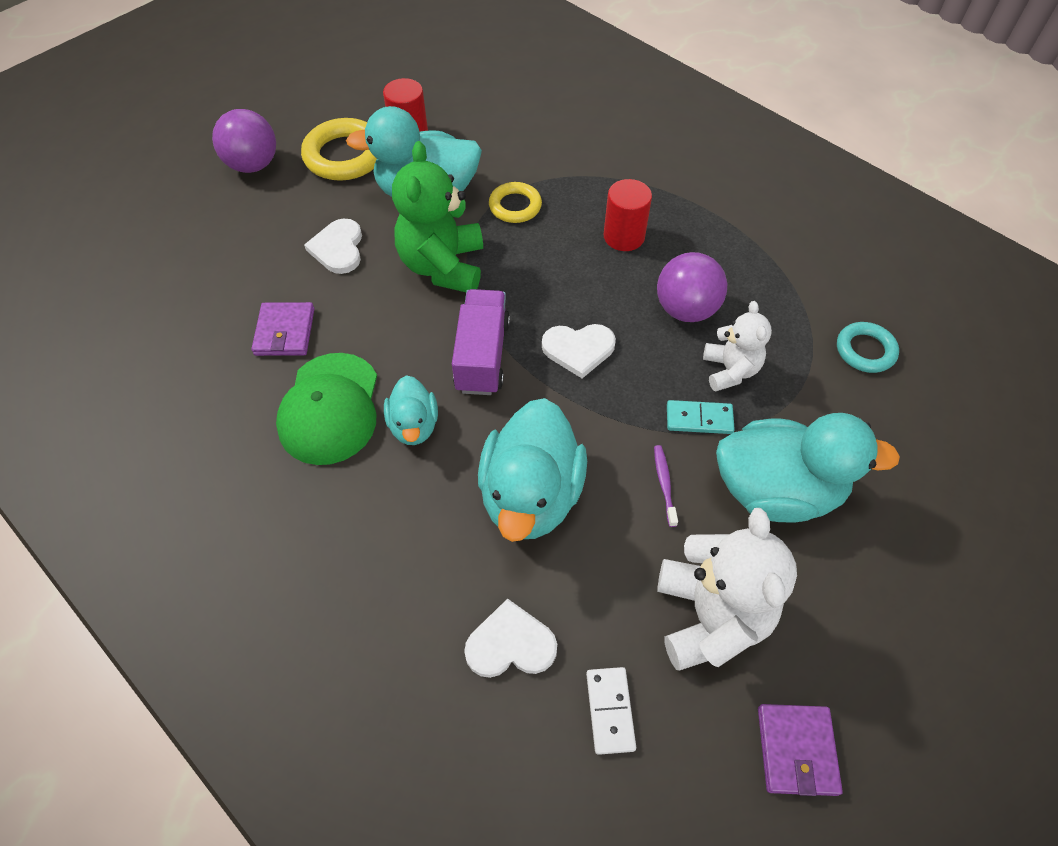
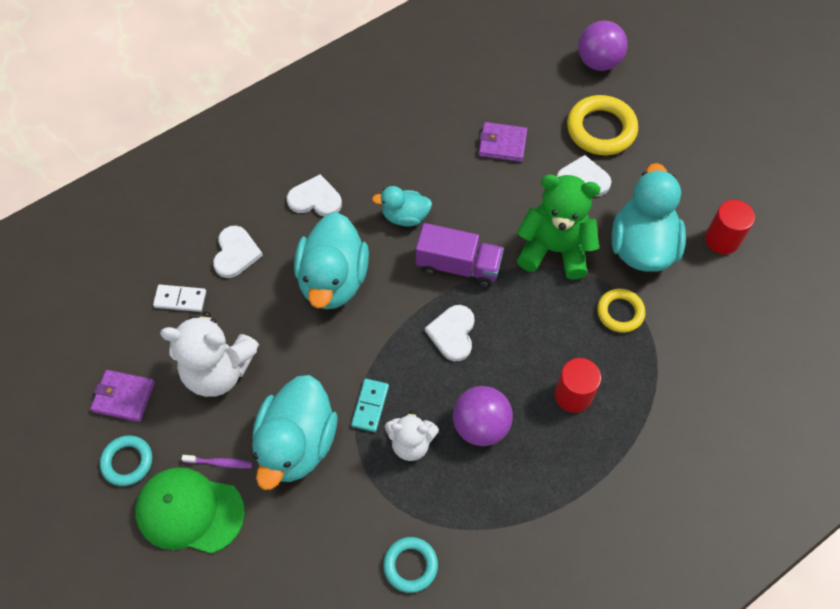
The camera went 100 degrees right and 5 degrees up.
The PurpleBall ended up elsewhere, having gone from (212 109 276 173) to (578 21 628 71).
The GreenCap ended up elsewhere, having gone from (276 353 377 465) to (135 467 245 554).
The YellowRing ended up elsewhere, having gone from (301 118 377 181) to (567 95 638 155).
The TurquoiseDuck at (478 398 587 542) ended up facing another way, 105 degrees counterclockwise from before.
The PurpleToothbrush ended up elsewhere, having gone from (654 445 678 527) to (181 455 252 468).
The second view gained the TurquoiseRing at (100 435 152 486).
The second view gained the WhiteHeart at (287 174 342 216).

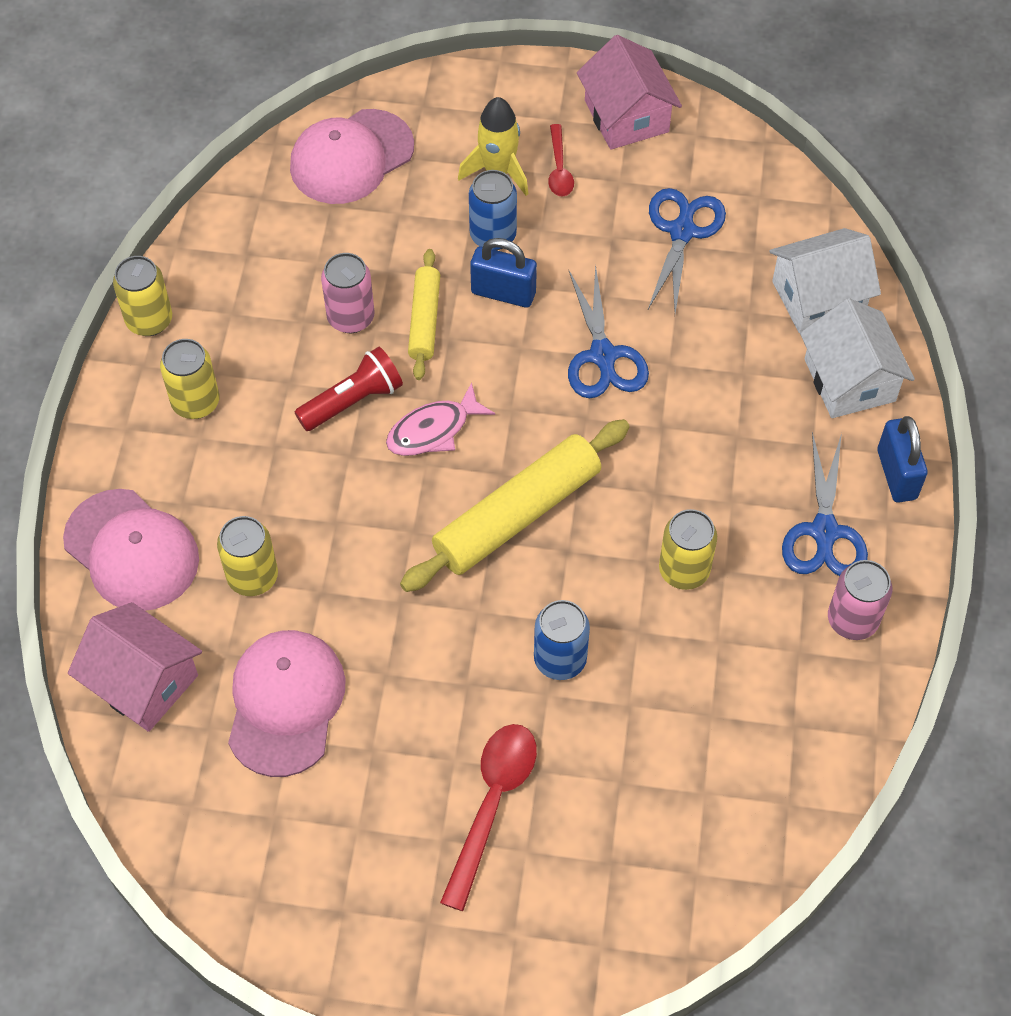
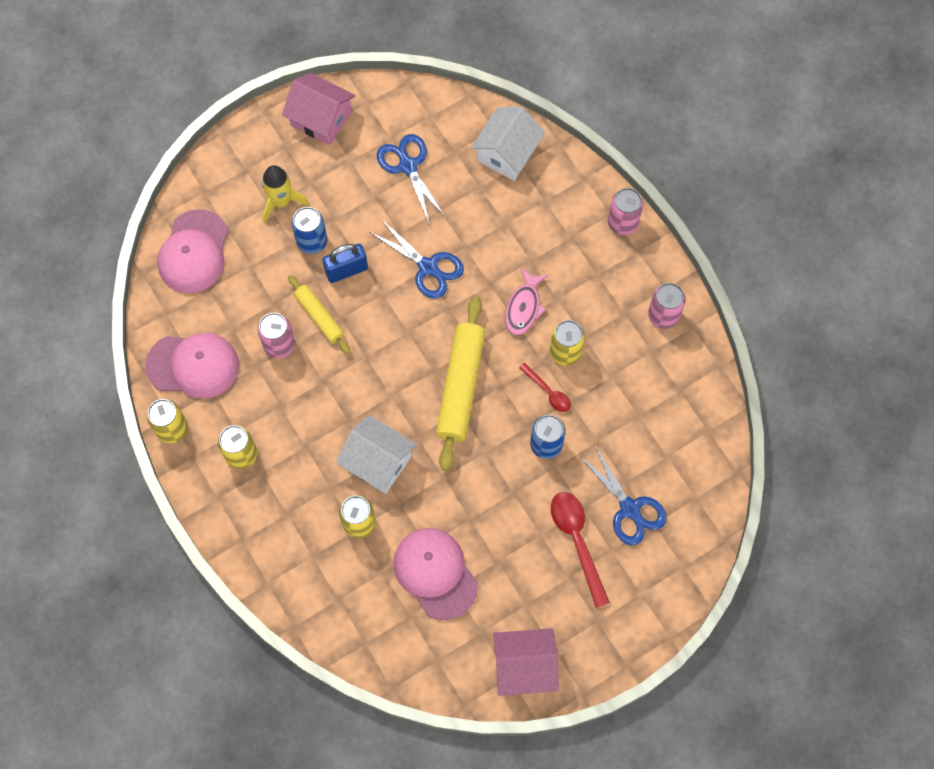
The camera went 40 degrees left and 10 degrees up.
The PinkCap ended up elsewhere, having gone from (63 489 199 611) to (145 333 239 399).
The PinkHouse ended up elsewhere, having gone from (68 602 202 732) to (493 628 559 696).
The second view lost the RedFlashlight at (295 347 403 431).
The PinkFish ended up elsewhere, having gone from (386 382 495 456) to (505 268 547 335).
The RedSpoon ended up elsewhere, having gone from (548 124 574 197) to (519 363 571 412).
The BlueScissors ended up elsewhere, having gone from (782 432 868 576) to (579 444 667 545).
The WhiteHouse ended up elsewhere, having gone from (800 298 915 418) to (336 415 417 493).
Where the BluePadlock stood at (877 416 928 503), the PinkCan came to stand at (608 188 643 235).

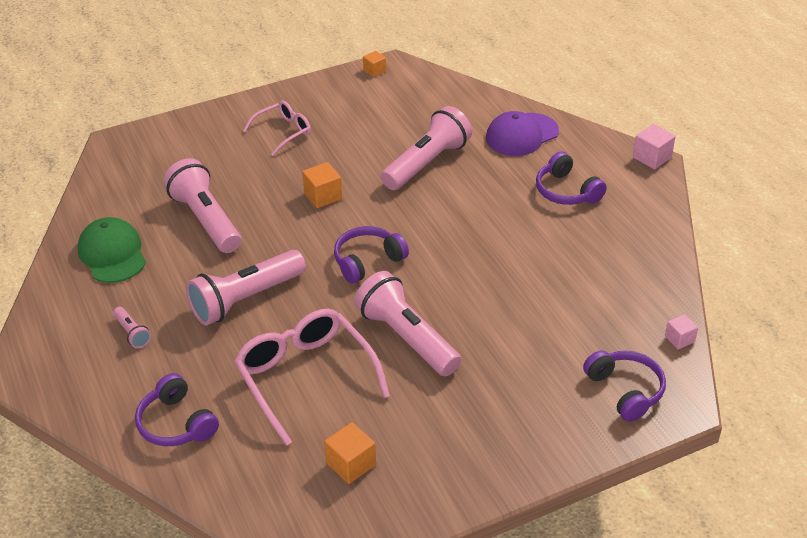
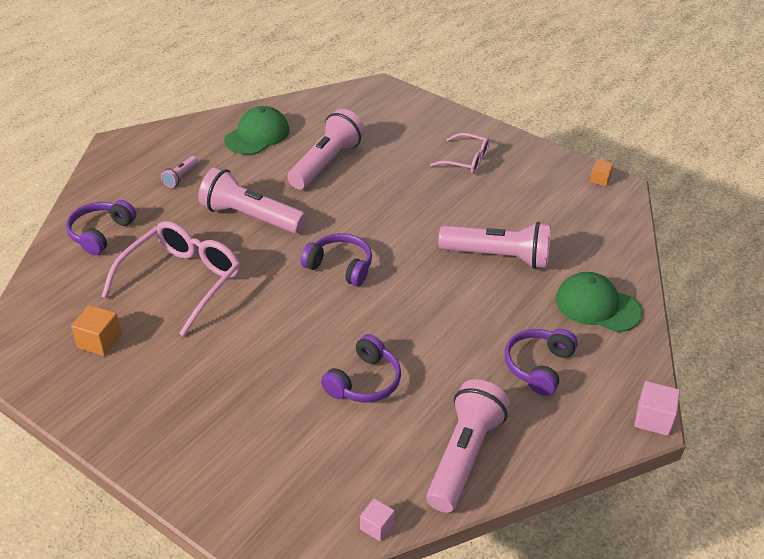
The camera went 60 degrees right and 0 degrees up.
The second view lost the OrangeCube at (302 162 342 208).
The PinkFlashlight ended up elsewhere, having gone from (354 271 461 376) to (426 379 510 513).
What was the PurpleCap at (486 111 559 156) turned into the GreenCap at (556 272 642 332).
The PurpleHeadphones ended up elsewhere, having gone from (583 350 666 422) to (321 334 401 402).

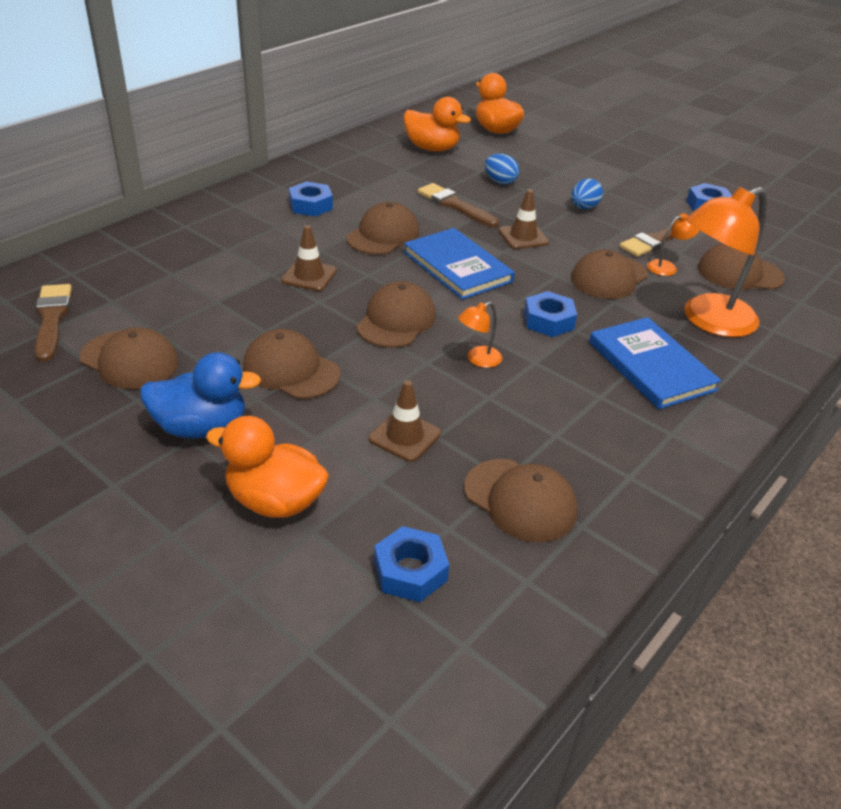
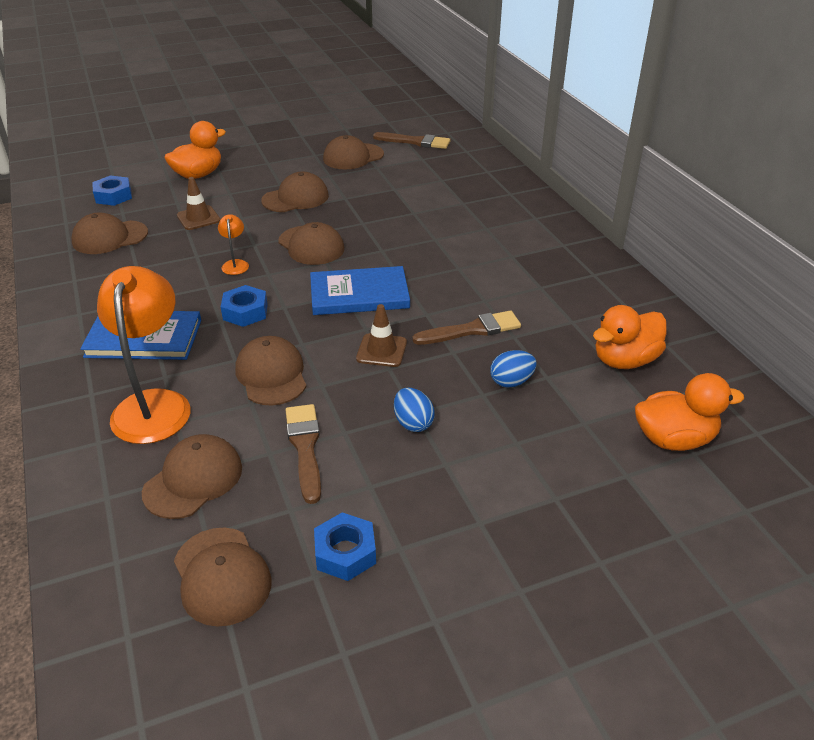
The camera went 120 degrees right and 0 degrees up.
The second view lost the BlueDuck at (140 352 261 438).
The second view lost the BrownTrafficCone at (281 225 337 291).
The second view lost the BlueNut at (289 181 333 216).
The BrownCap ended up elsewhere, having gone from (347 202 419 255) to (174 527 272 627).
The second view lost the OrangeLamp at (647 213 700 276).

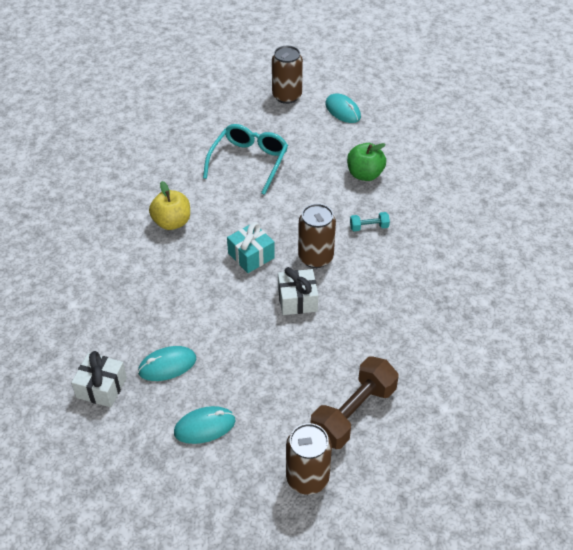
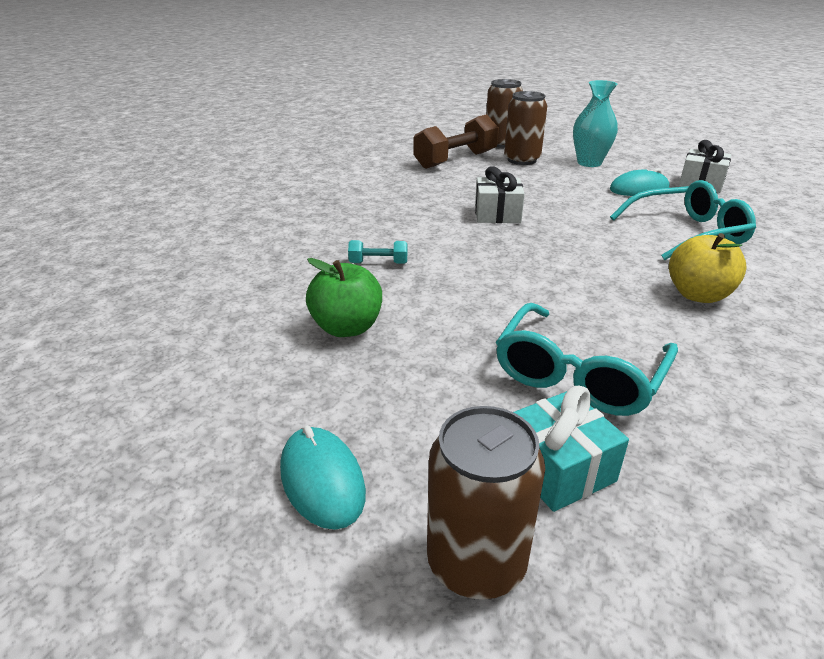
The camera went 170 degrees left and 15 degrees down.
Where the TurquoiseMouse stood at (174 406 235 444), the TurquoiseVase came to stand at (573 80 618 167).
The TurquoiseGift ended up elsewhere, having gone from (227 222 275 273) to (514 386 629 512).
The BrownCan ended up elsewhere, having gone from (298 204 336 268) to (504 91 547 165).
The second view gained the TurquoiseGlasses at (610 180 756 260).

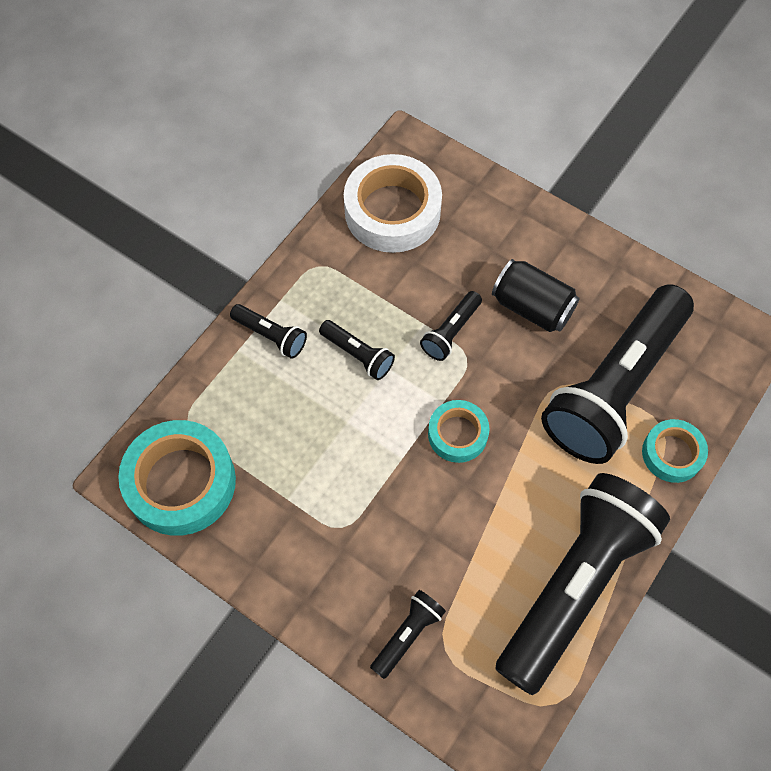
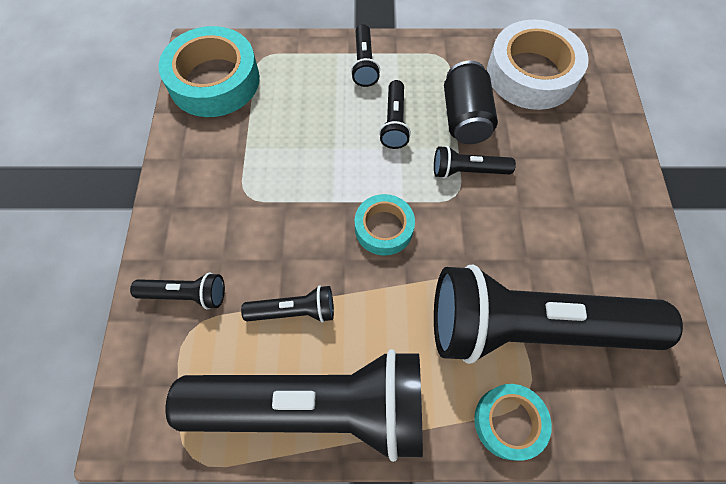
The camera went 55 degrees right and 0 degrees up.
The BlackCan ended up elsewhere, having gone from (492 259 580 332) to (444 61 498 144).
The second view gained the BlackFlashlight at (241 285 334 323).

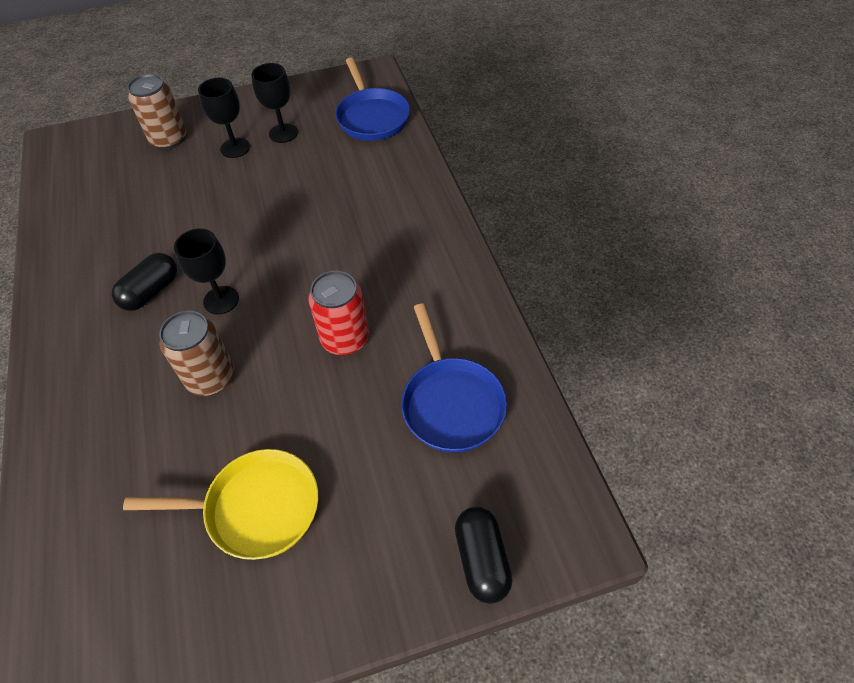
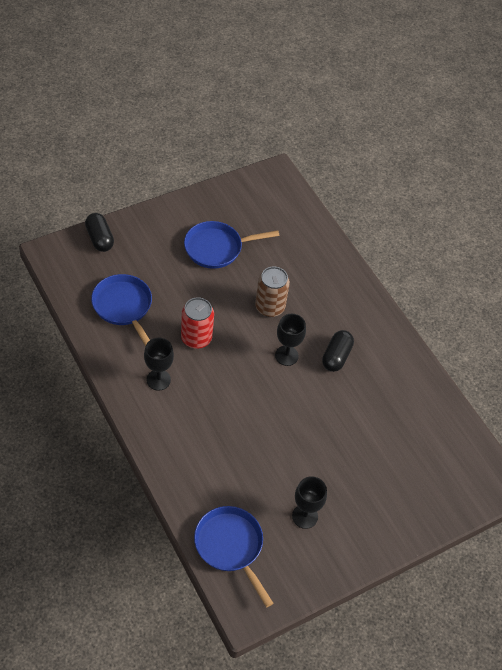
The camera went 160 degrees right and 0 degrees up.
What was the YellowPan at (123 449 318 560) turned into the BluePan at (184 221 279 269).
The second view lost the BrownCan at (127 74 186 149).
The BlackGoblet ended up elsewhere, having gone from (198 78 250 158) to (144 338 174 391).

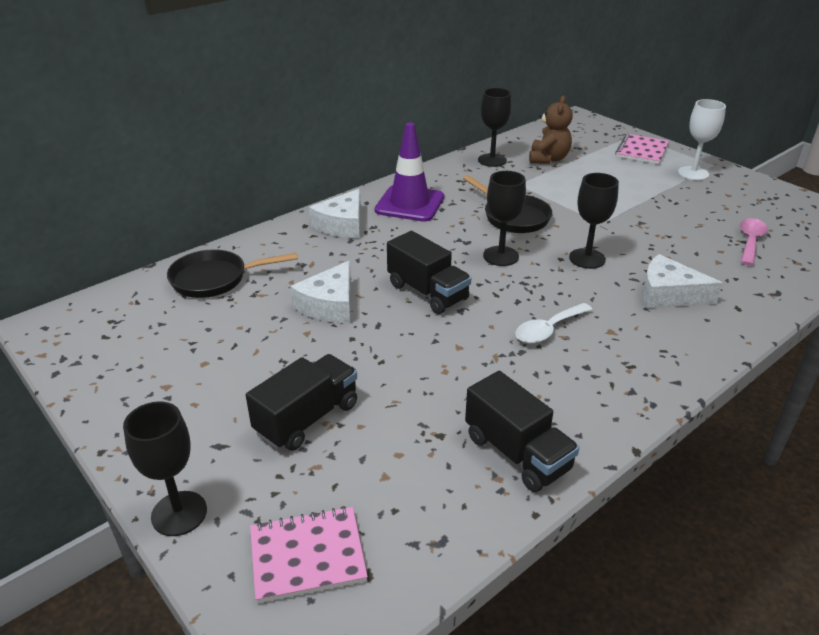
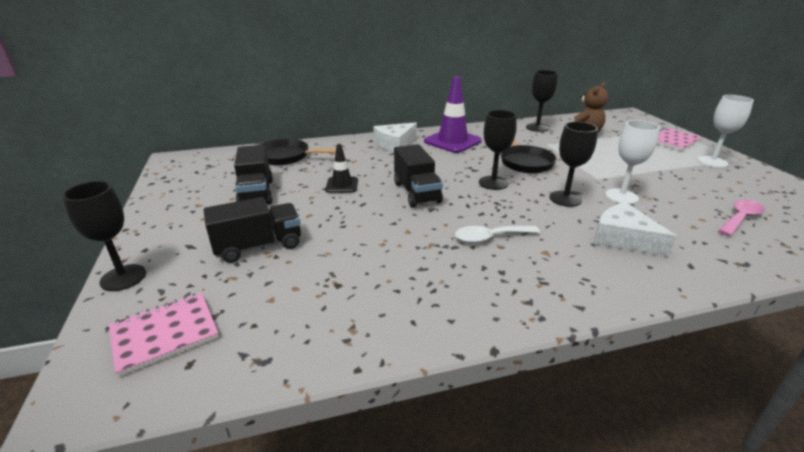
The camera went 25 degrees right and 5 degrees down.
The PinkNotebook at (250 506 368 603) ended up facing another way, 45 degrees counterclockwise from before.
Where the WhiteCheese stood at (290 261 351 323), the BlackTrafficCone came to stand at (325 144 358 193).
The BlackTruck ended up elsewhere, having gone from (465 371 579 492) to (234 145 273 204).
The second view gained the WhiteGoblet at (605 120 660 204).

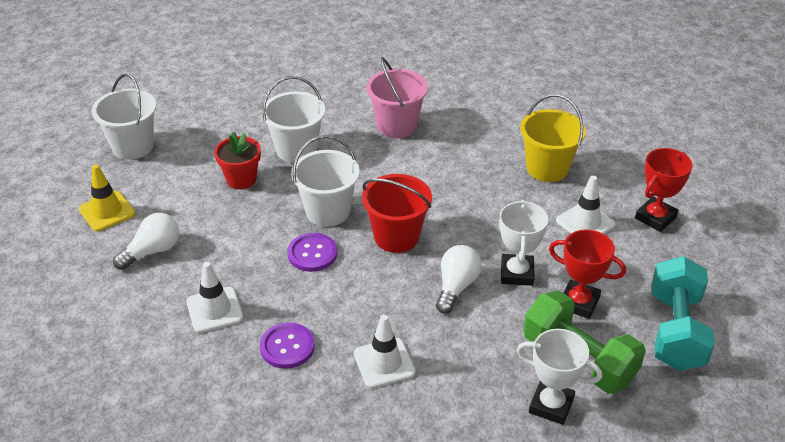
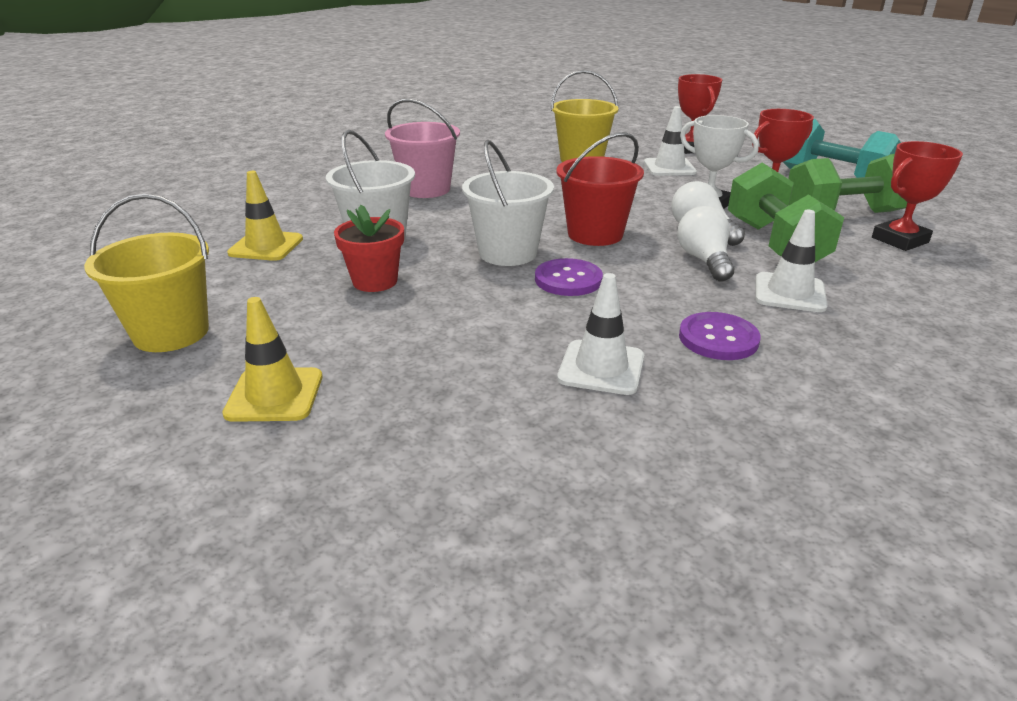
The camera went 55 degrees left and 10 degrees down.
What was the WhiteBucket at (92 73 156 160) turned into the YellowBucket at (84 194 209 352).
The WhiteLightBulb ended up elsewhere, having gone from (113 213 179 270) to (677 206 734 282).
What was the WhiteTrophy at (517 329 602 425) turned into the RedTrophy at (872 141 963 251).
The second view gained the YellowTrafficCone at (227 171 303 261).
The second view gained the GreenDumbbell at (728 163 844 262).

